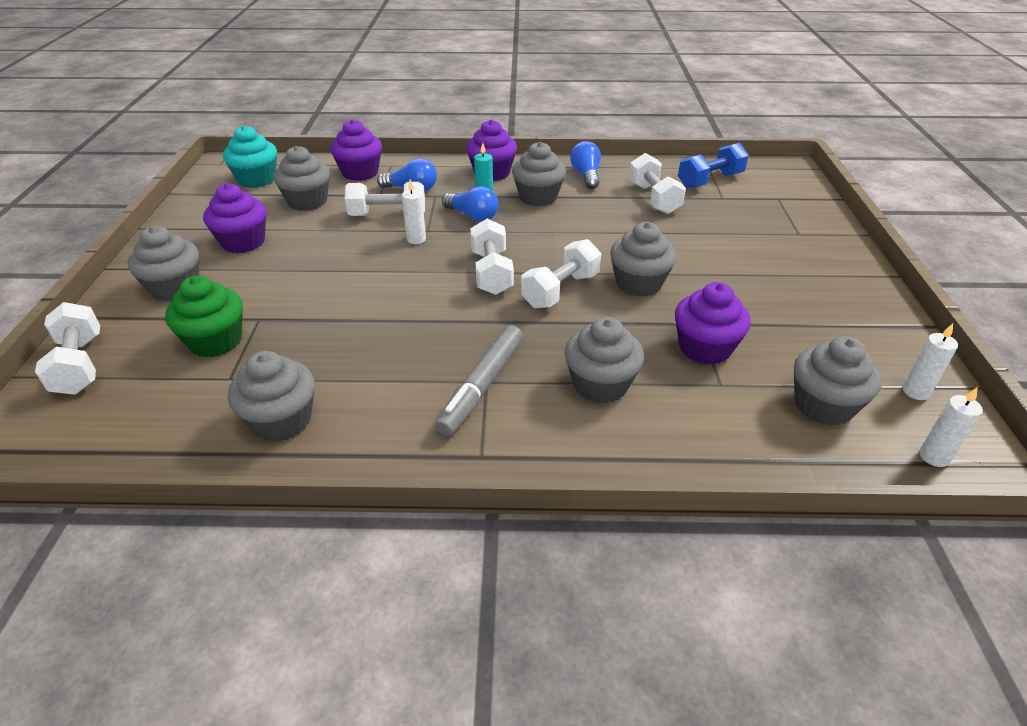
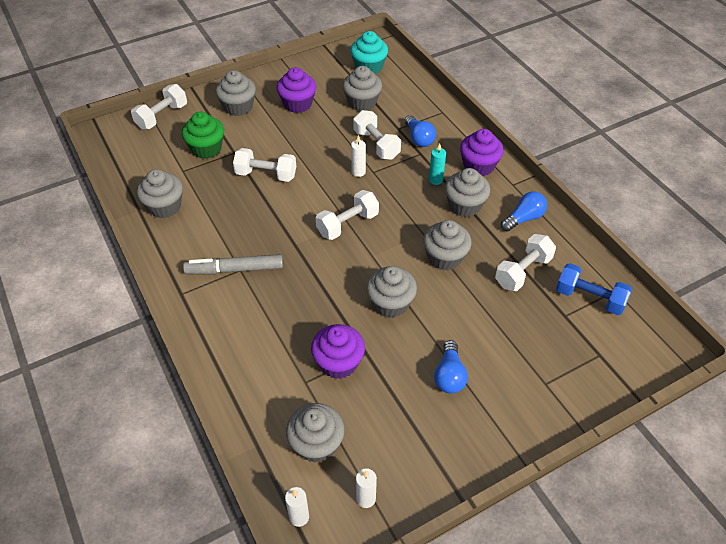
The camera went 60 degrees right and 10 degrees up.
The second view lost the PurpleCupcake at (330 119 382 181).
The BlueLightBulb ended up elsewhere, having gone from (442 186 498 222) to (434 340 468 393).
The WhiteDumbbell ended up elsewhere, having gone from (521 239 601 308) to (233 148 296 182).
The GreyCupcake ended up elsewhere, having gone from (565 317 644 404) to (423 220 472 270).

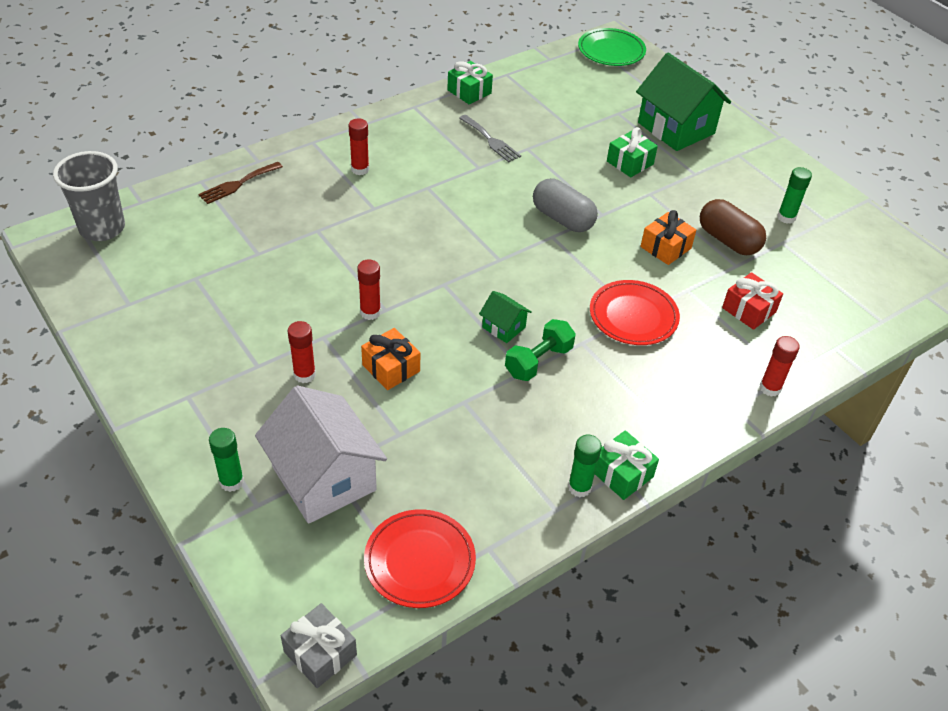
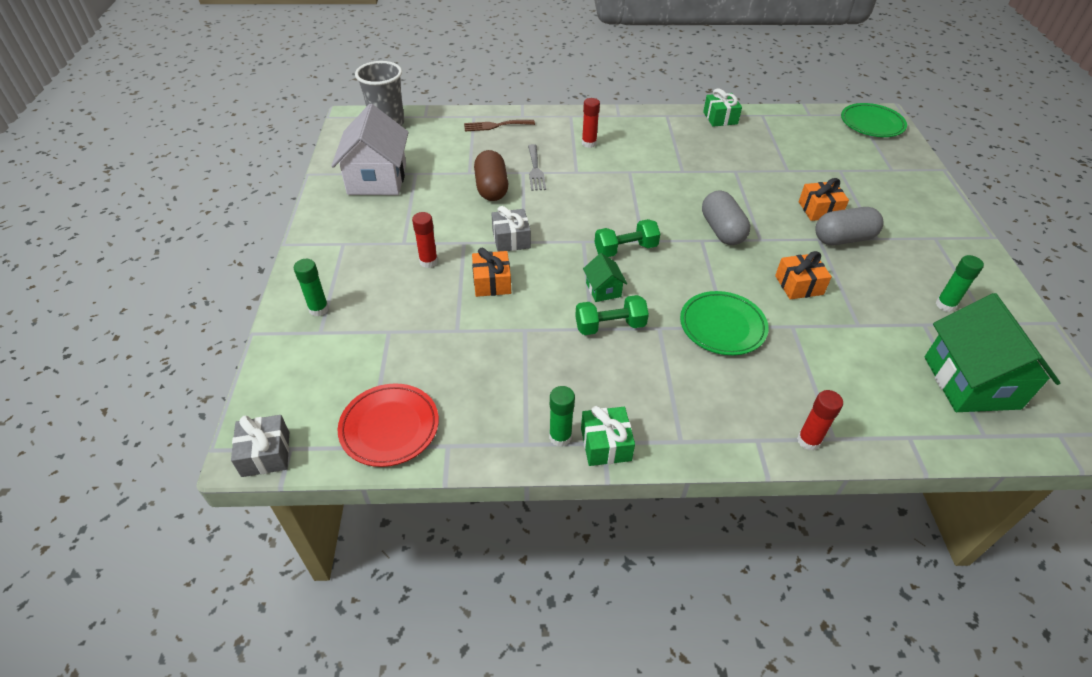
The camera went 35 degrees right and 0 degrees up.
The WhiteHouse ended up elsewhere, having gone from (255 386 387 524) to (331 104 409 195).
Where the RedGlueStick stood at (357 260 381 320), the GreyGift came to stand at (491 206 531 252).
The GreyFork ended up elsewhere, having gone from (459 115 521 162) to (528 144 546 191).
What was the RedPlate at (590 280 680 345) turned into the GreenPlate at (680 291 769 355).
What was the GreenGift at (607 127 658 177) turned into the OrangeGift at (799 178 849 221).
The GreenHouse ended up elsewhere, having gone from (636 53 731 151) to (925 293 1060 412).
The BrownCapsule ended up elsewhere, having gone from (700 199 766 255) to (474 150 508 201).
The second view lost the RedGift at (722 272 783 330).
The second view gained the GreenDumbbell at (595 219 660 257).
The second view gained the GreyCapsule at (815 207 884 245).

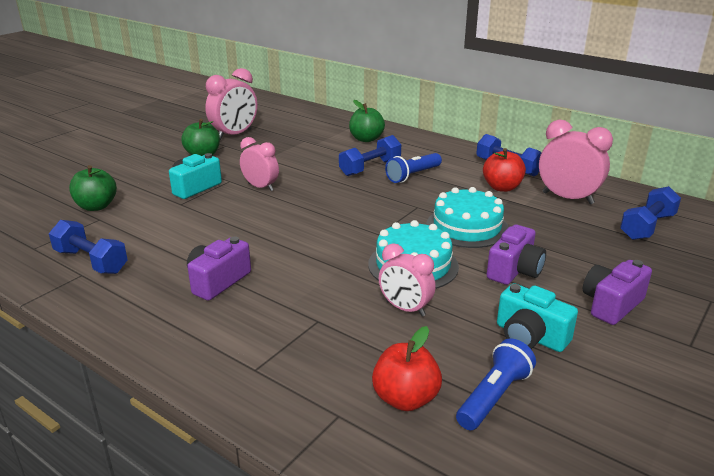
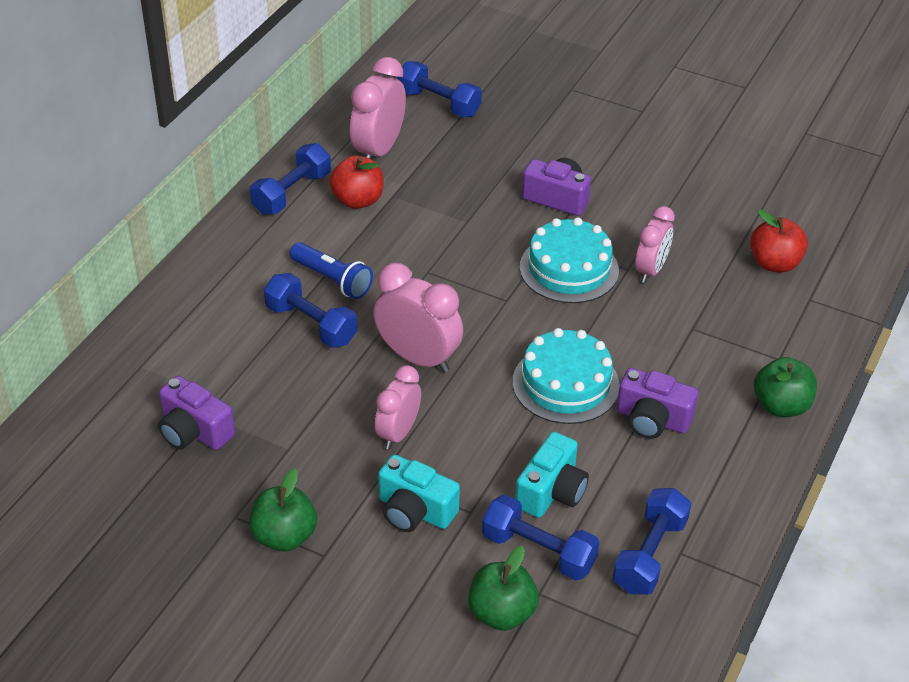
The camera went 100 degrees left and 15 degrees up.
The PinkClock ended up elsewhere, having gone from (205 68 257 140) to (373 263 463 373).
The GreenApple ended up elsewhere, having gone from (349 100 385 142) to (754 357 817 417).
The TurquoiseCake ended up elsewhere, having gone from (426 187 509 248) to (513 328 620 424).
The second view lost the BlueFlashlight at (456 338 536 430).
The TurquoiseCamera ended up elsewhere, having gone from (497 283 578 352) to (515 432 589 518).
The PurpleCamera ended up elsewhere, having gone from (583 260 652 325) to (158 376 235 450).
The second view gained the BlueDumbbell at (482 495 599 580).

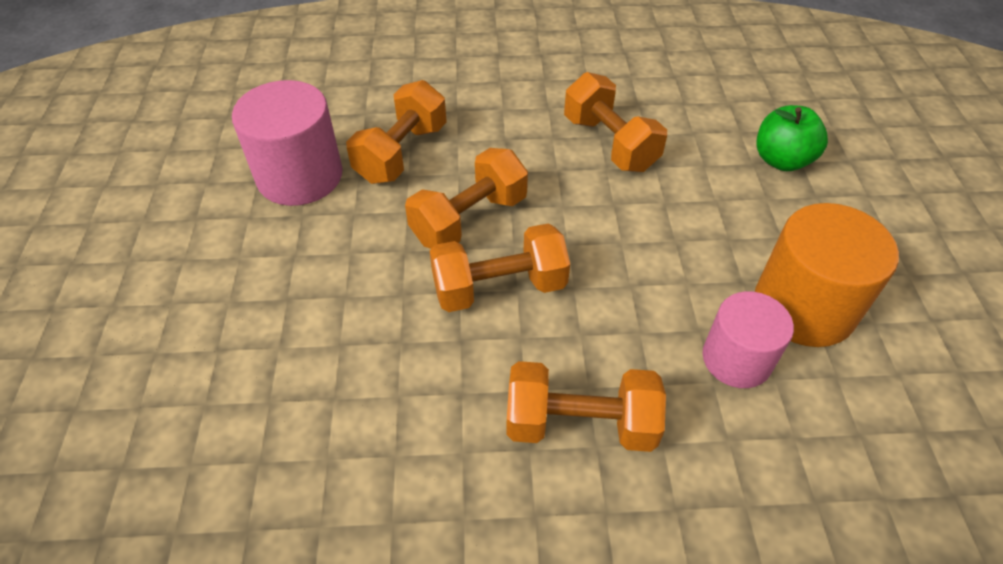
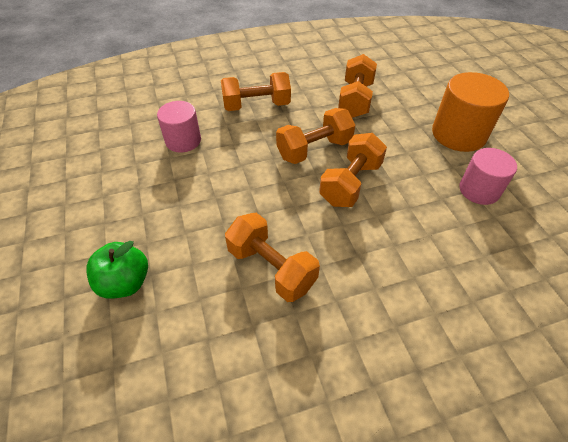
The camera went 165 degrees right and 0 degrees up.
The size of the PinkCylinder at (232 80 343 206) changed by a factor of 0.66.
The OrangeDumbbell ended up elsewhere, having gone from (346 80 447 184) to (338 54 377 118).
The OrangeCylinder ended up elsewhere, having gone from (755 203 899 347) to (432 72 509 152).

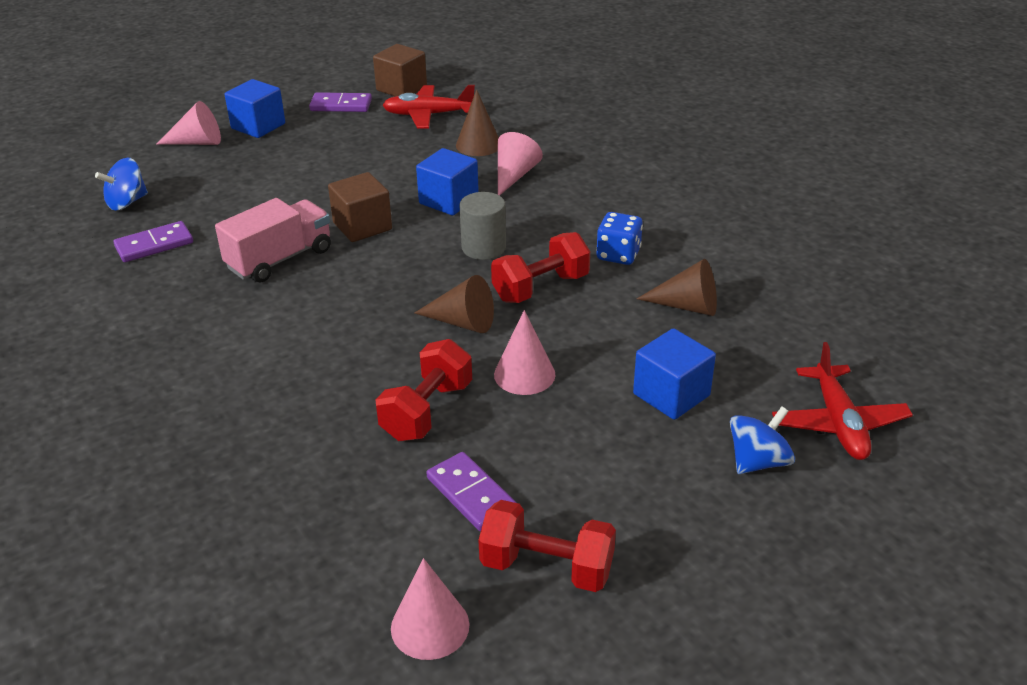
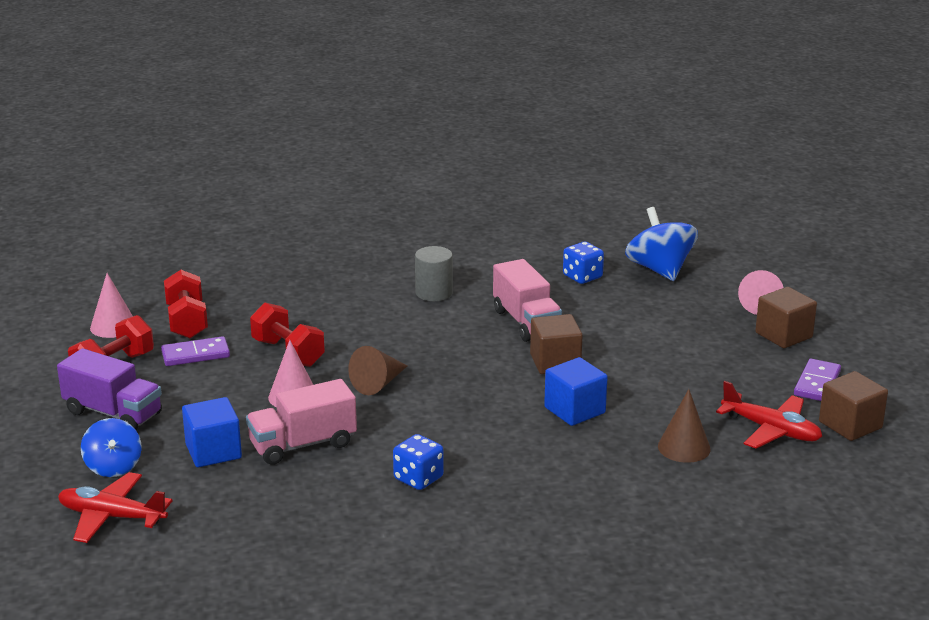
The camera went 110 degrees right and 10 degrees down.
The size of the BlueSpinningTop at (95 158 148 210) changed by a factor of 1.58.
Where the PurpleDomino stood at (114 221 193 262), the BlueDice came to stand at (563 242 604 284).
What was the BlueCube at (225 79 285 138) turned into the BrownCube at (755 287 817 348).
The RedPlane at (382 85 475 129) ended up facing another way, 105 degrees clockwise from before.
The GreyCylinder ended up elsewhere, having gone from (459 192 506 260) to (415 246 453 301).
The RedDumbbell ended up elsewhere, having gone from (491 232 590 303) to (164 270 208 338).
The second view lost the PinkCone at (498 132 543 196).
The second view lost the BrownCone at (637 259 717 316).
The second view gained the PurpleTruck at (57 348 162 430).
The second view gained the PinkTruck at (246 379 357 465).

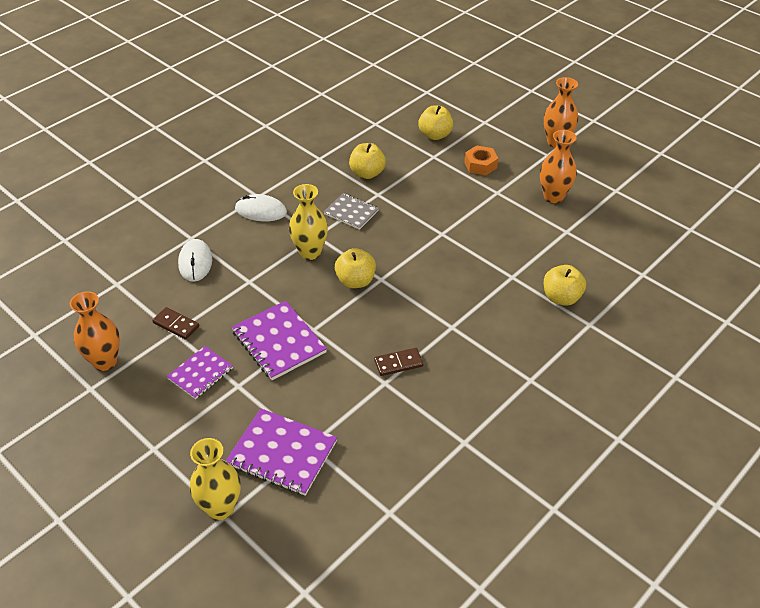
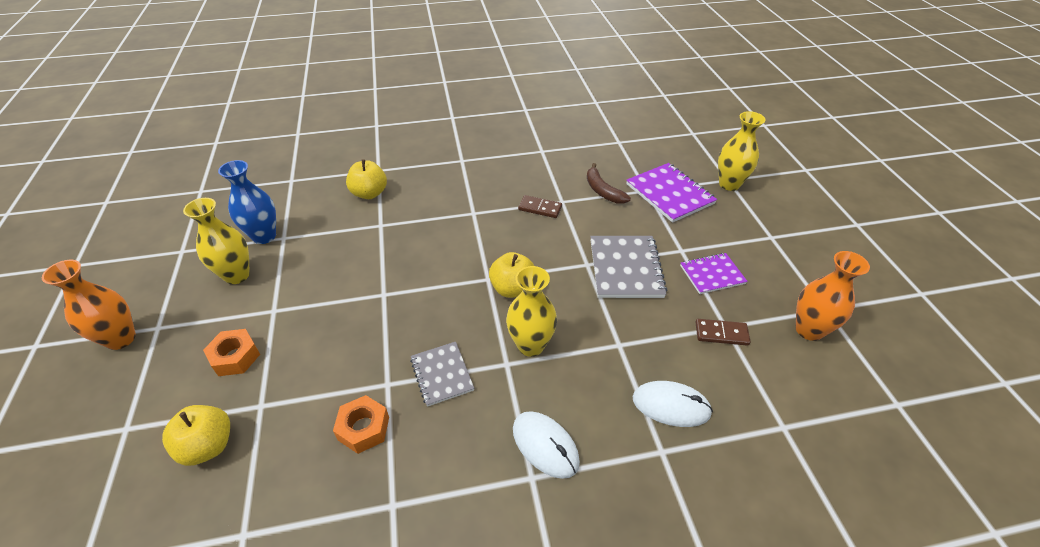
The camera went 145 degrees left and 0 degrees up.
The BrownDomino at (152 307 199 340) ended up facing another way, 60 degrees counterclockwise from before.
The WhiteMouse at (178 239 212 282) ended up facing another way, 75 degrees clockwise from before.
What was the PurpleNotebook at (232 301 327 380) turned into the GreyNotebook at (590 236 667 298).
Where the YellowApple stood at (349 143 386 179), the OrangeNut came to stand at (333 395 389 454).
What was the OrangeVase at (540 130 577 203) turned into the YellowVase at (183 198 250 284).
The second view gained the BlueVase at (218 160 276 244).
The second view gained the BrownBanana at (587 163 631 204).

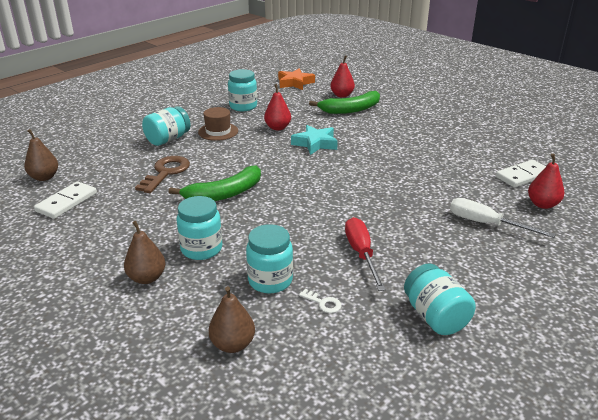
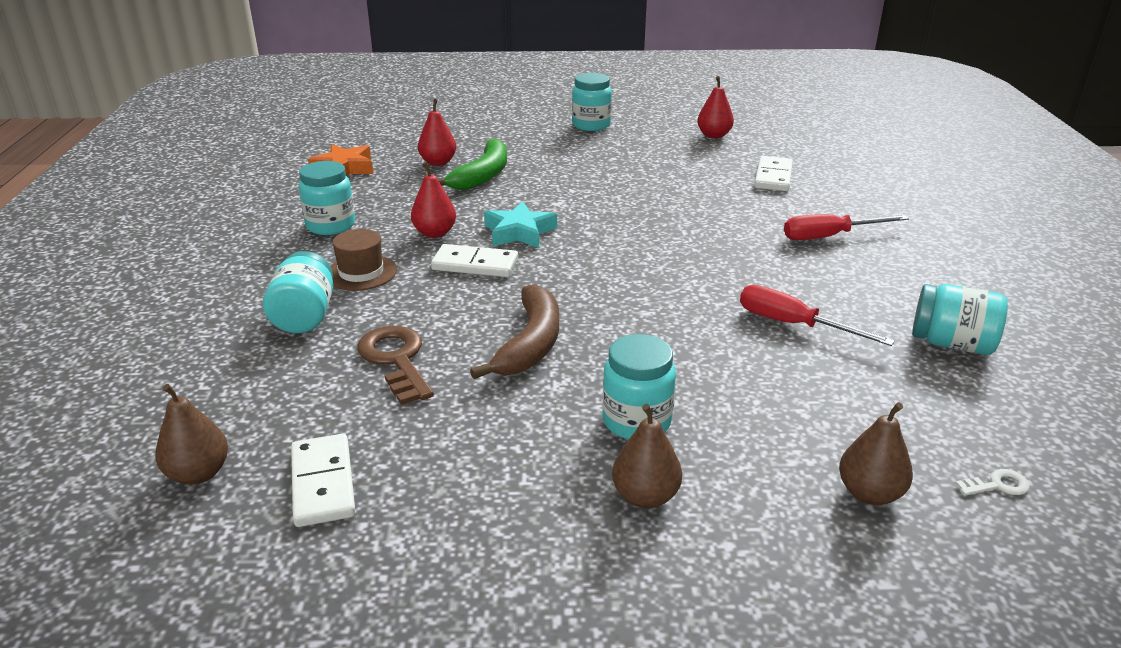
The camera went 45 degrees left and 0 degrees up.
What was the GreenBanana at (169 165 261 201) turned into the BrownBanana at (470 284 559 379).
The TurquoiseJar ended up elsewhere, having gone from (246 224 293 293) to (572 73 612 131).
The WhiteKey ended up elsewhere, having gone from (299 289 341 313) to (955 469 1030 496).
What was the WhiteScrewdriver at (450 198 556 238) turned into the RedScrewdriver at (784 214 909 240).
The RedPear ended up elsewhere, having gone from (528 154 564 209) to (697 76 734 139).
The second view gained the WhiteDomino at (431 244 518 277).

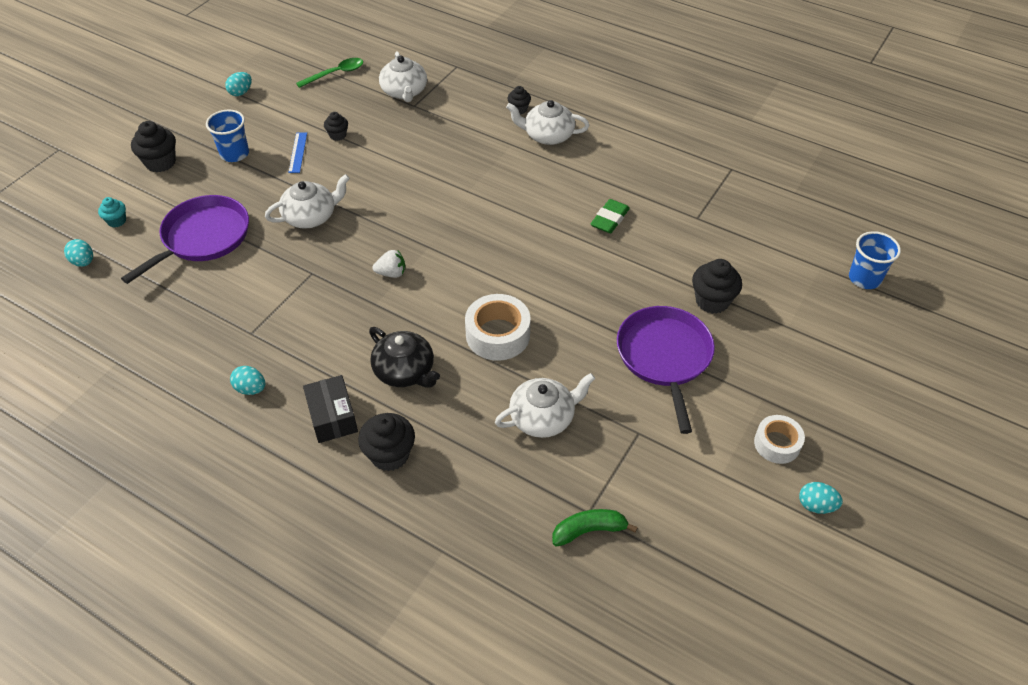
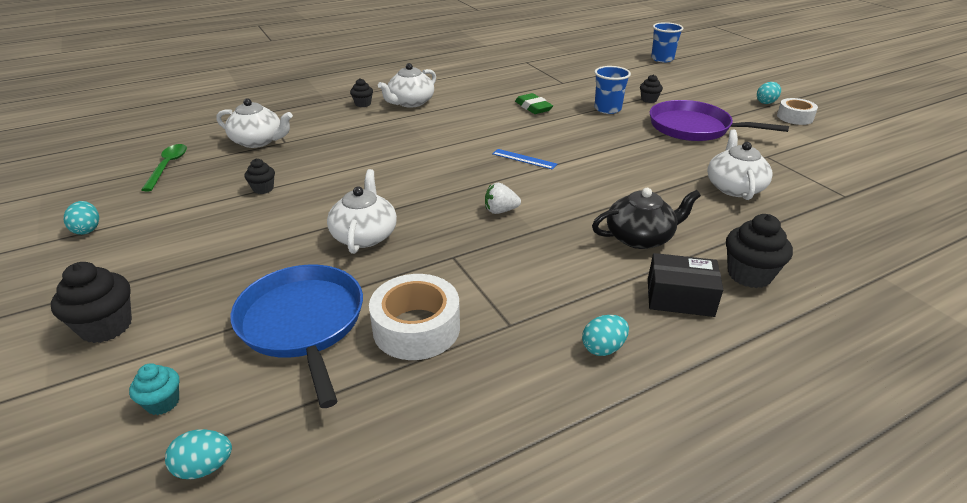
The camera went 60 degrees left and 15 degrees down.
What was the PurplePan at (121 195 249 284) turned into the BluePan at (231 265 363 408).
The BlueCup ended up elsewhere, having gone from (206 110 249 162) to (594 66 631 114).
The BlueRuler ended up elsewhere, having gone from (288 132 307 173) to (492 149 557 170).
The WhiteStrawberry at (373 250 405 278) ended up facing another way, 120 degrees counterclockwise from before.
The WhiteTape ended up elsewhere, having gone from (465 294 531 361) to (369 274 460 360).
The second view lost the GreenBanana at (552 509 638 547).
The size of the BlackCupcake at (692 259 742 314) changed by a factor of 0.58.
The TurquoiseEgg ended up elsewhere, having gone from (799 482 843 514) to (757 82 781 104).

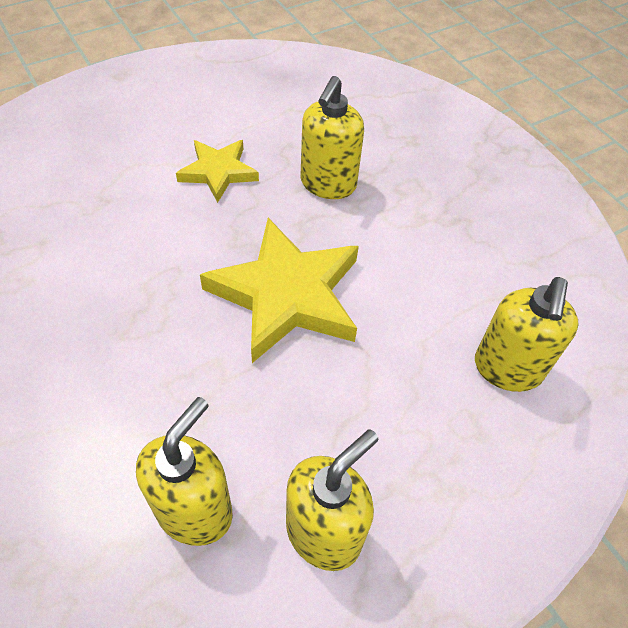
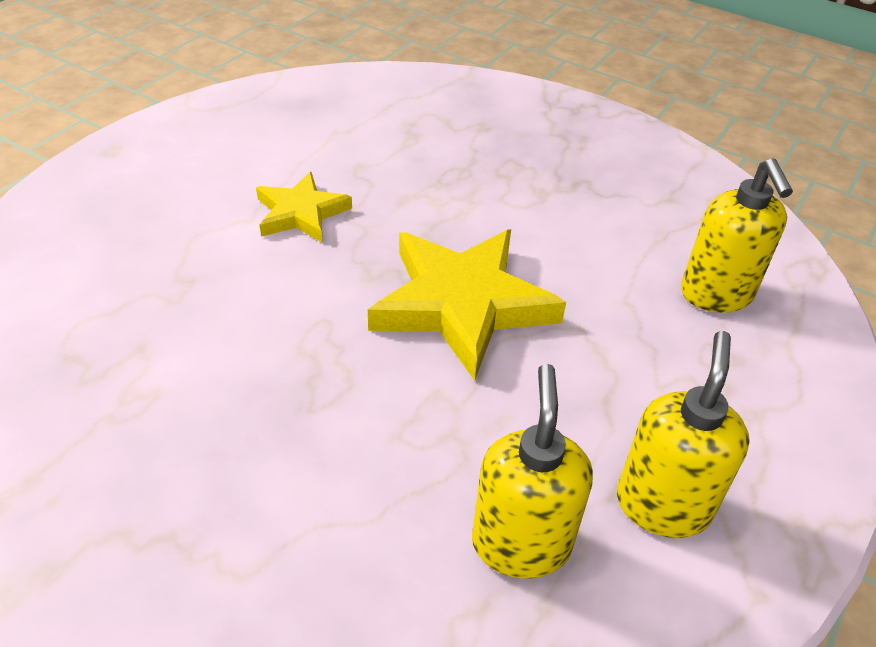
The camera went 25 degrees left and 10 degrees down.
The second view lost the YellowSoapDispenser at (301 76 364 199).

